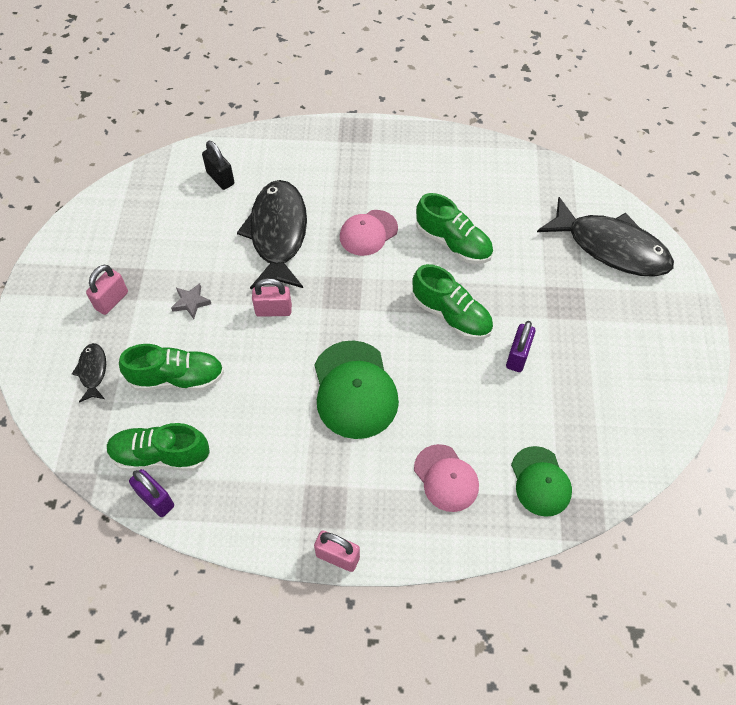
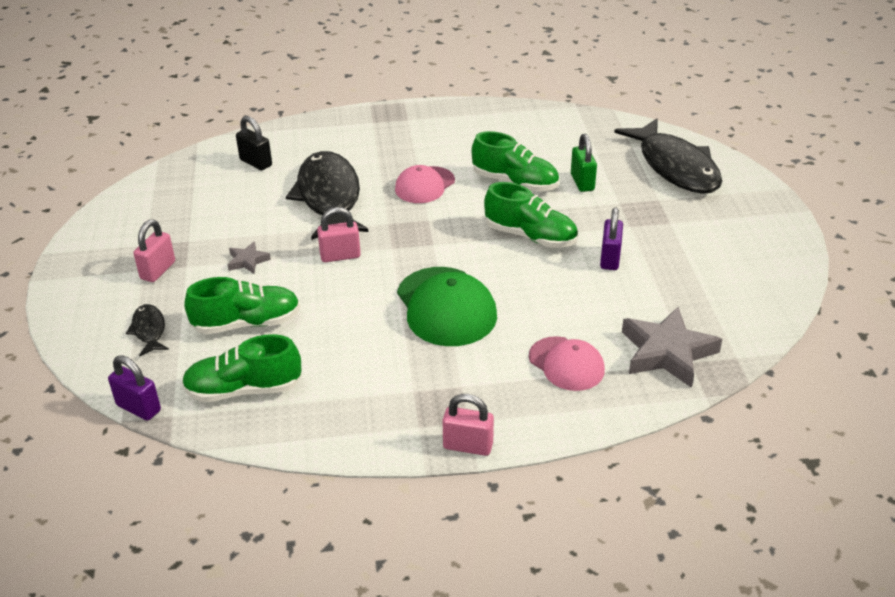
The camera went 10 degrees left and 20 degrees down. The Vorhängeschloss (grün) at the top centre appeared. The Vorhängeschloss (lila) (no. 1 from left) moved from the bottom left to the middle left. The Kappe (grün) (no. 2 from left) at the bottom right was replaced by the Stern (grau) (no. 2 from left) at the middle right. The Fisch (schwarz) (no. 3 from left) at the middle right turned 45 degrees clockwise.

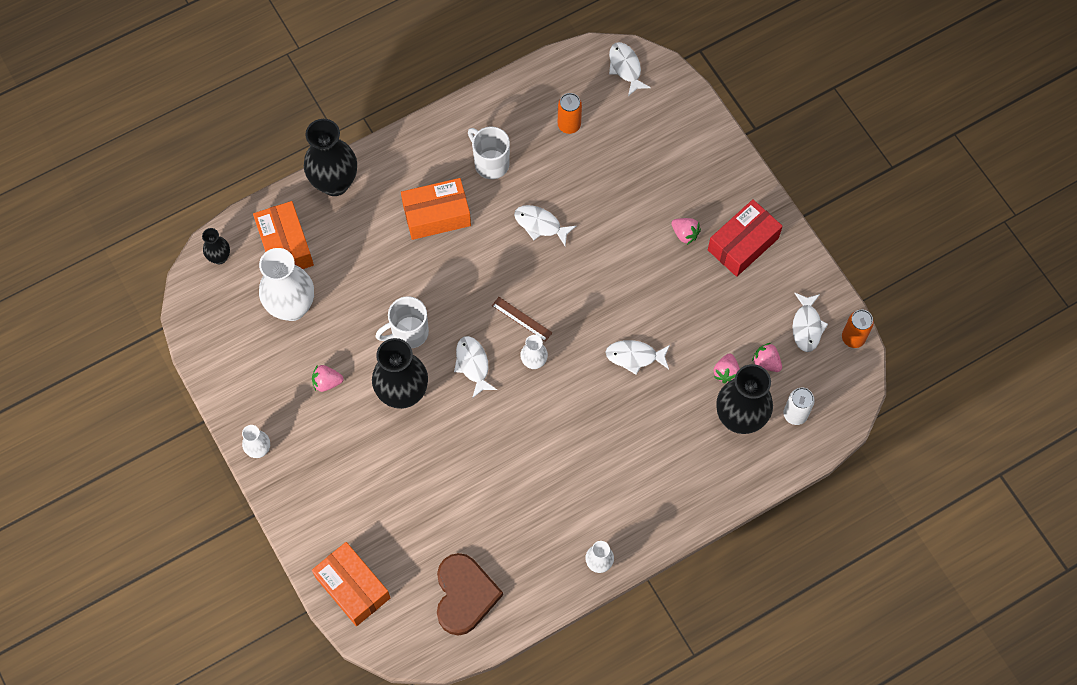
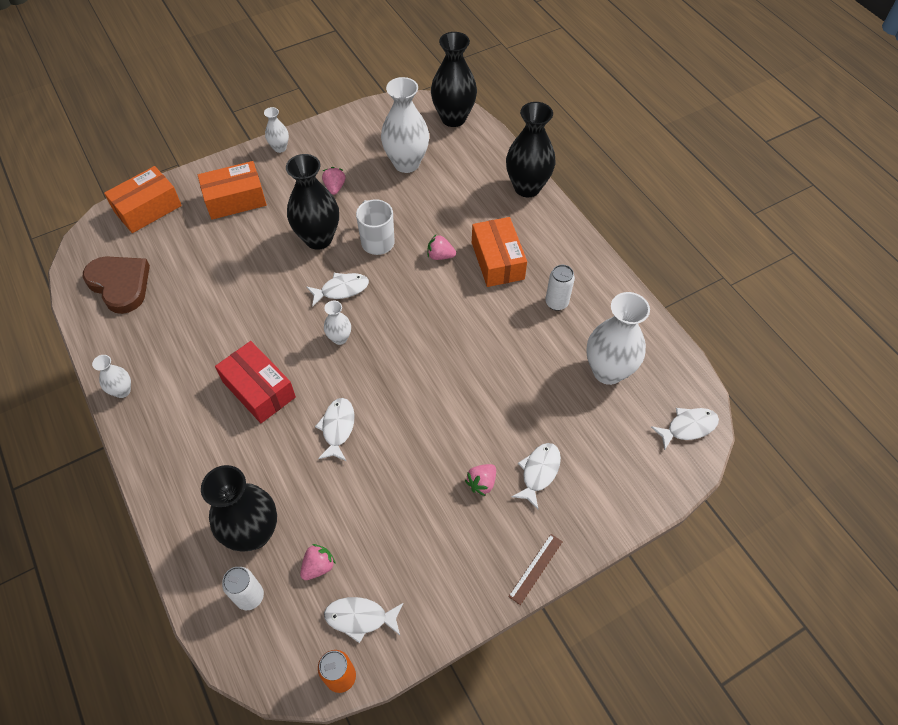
The camera went 90 degrees right and 10 degrees down. The Schachtel (orange) (no. 1 from left in the first image) moved from the middle left to the top left. The Lineal (braun) moved from the centre to the bottom centre. The Fisch (weiß) (no. 2 from left in the first image) moved from the top centre to the centre. The Schachtel (rot) moved from the middle right to the middle left. The Erdbeere (rosa) (no. 3 from left) moved from the middle right to the centre. The Tasse (weiß) (no. 2 from left) at the top centre was replaced by the Dose (weiß) (no. 2 from left) at the centre. The Dose (orange) (no. 1 from left) at the top centre was replaced by the Vase (weiß) (no. 5 from left) at the middle right. The Herz (braun) at the bottom centre turned 135 degrees counterclockwise. The Vase (schwarz) (no. 1 from left in the first image) at the middle left changed to 2.01 times the size.

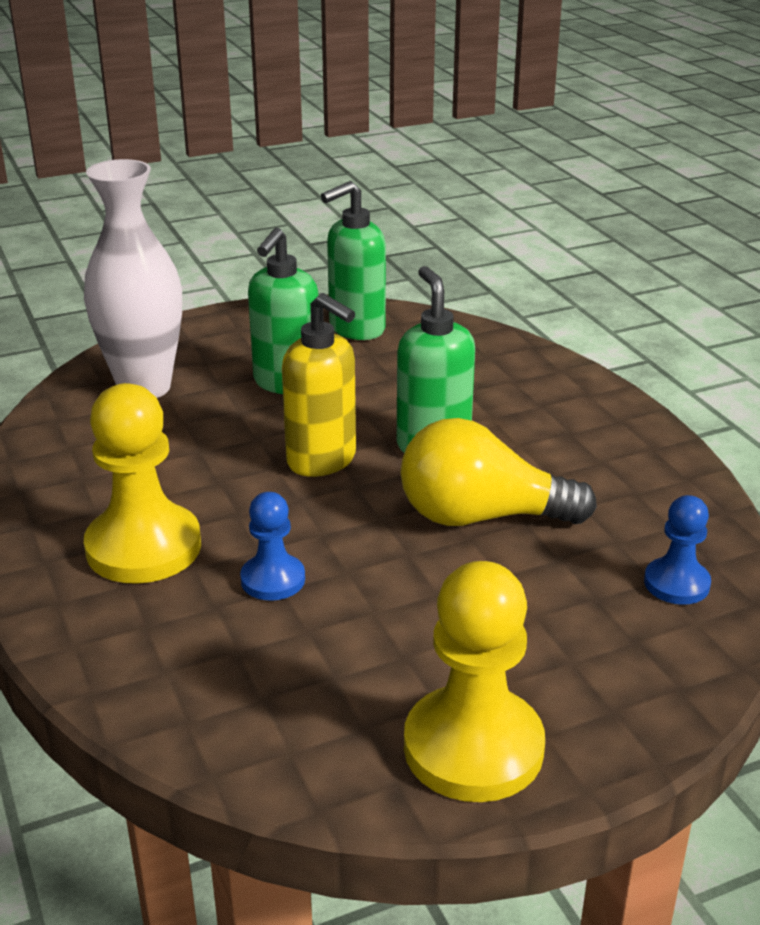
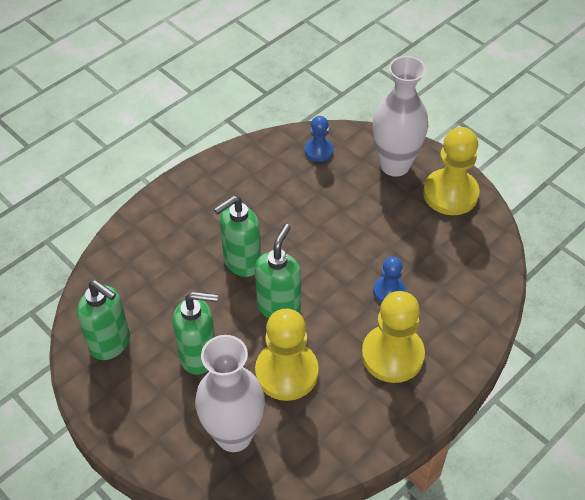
The camera went 110 degrees left and 20 degrees up. The Glühbirne (gelb) at the centre disappeared. The Bauer (gelb) (no. 1 from left) at the bottom centre appeared. The Vase (weiß) (no. 2 from left) at the top right appeared. The Seifenspender (gelb) at the centre became the Seifenspender (grün) (no. 4 from left) at the centre.

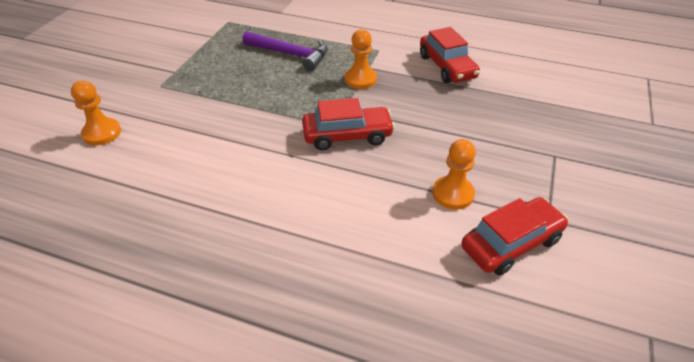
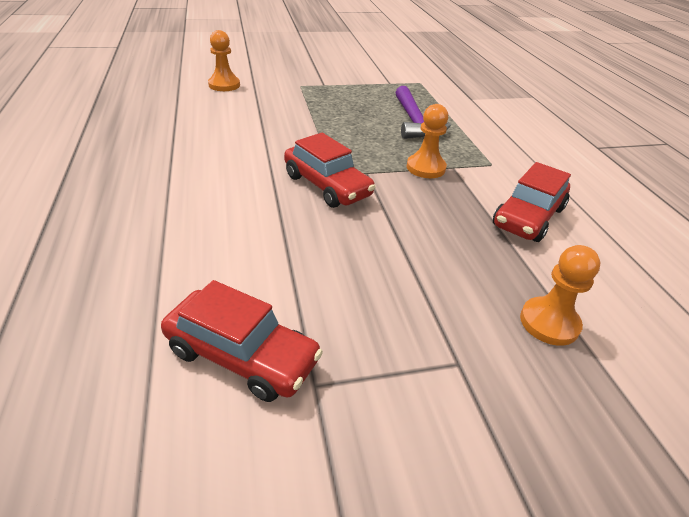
The camera went 55 degrees right and 5 degrees down. The Bauer (orange) (no. 3 from left) moved from the centre to the middle right.

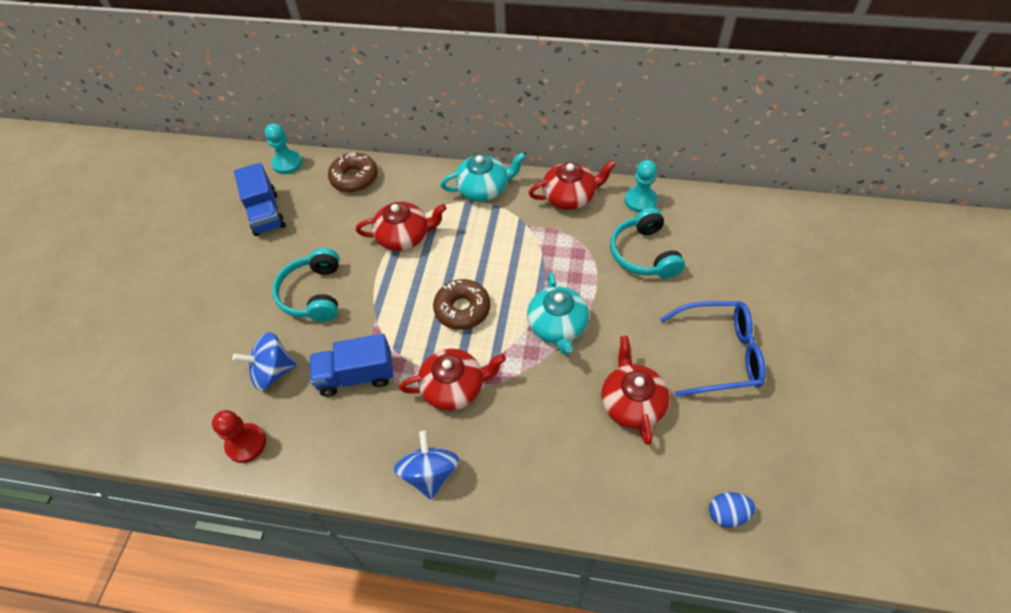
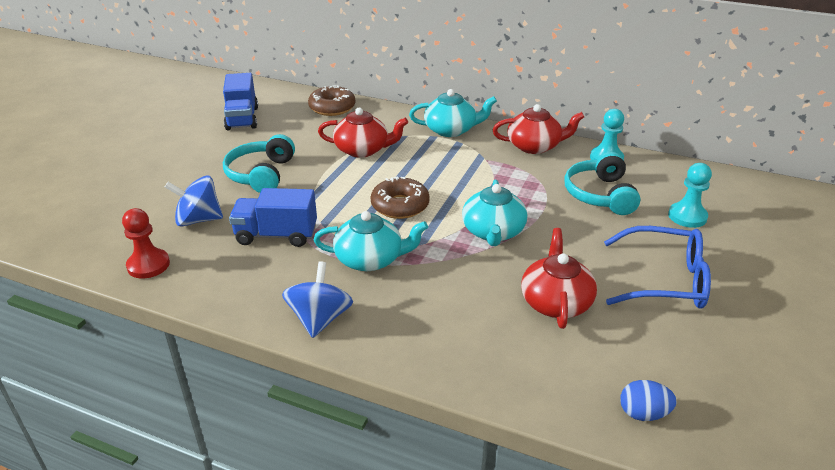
The camera went 10 degrees right and 20 degrees down. The Bauer (türkis) (no. 1 from left in the first image) moved from the top left to the middle right. The Teekanne (rot) (no. 2 from left) at the centre became the Teekanne (türkis) (no. 1 from left) at the centre.

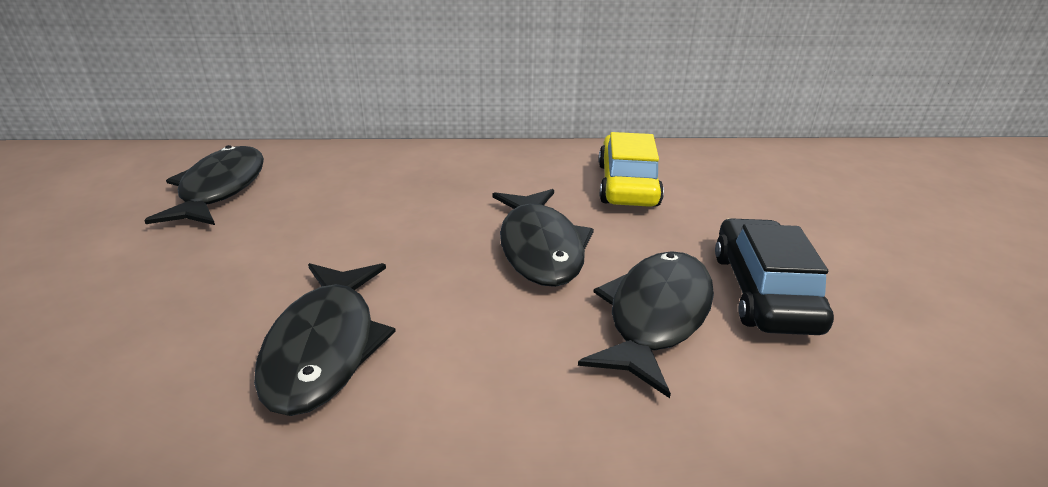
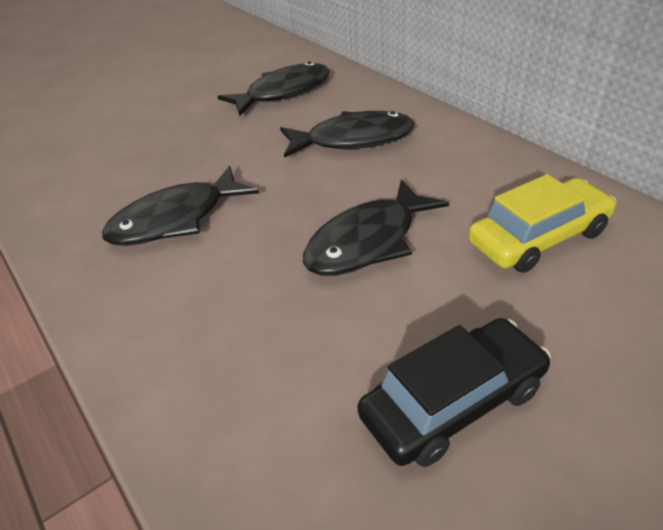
The camera went 60 degrees right and 10 degrees up. The Fisch (schwarz) (no. 4 from left in the first image) moved from the centre to the top centre.

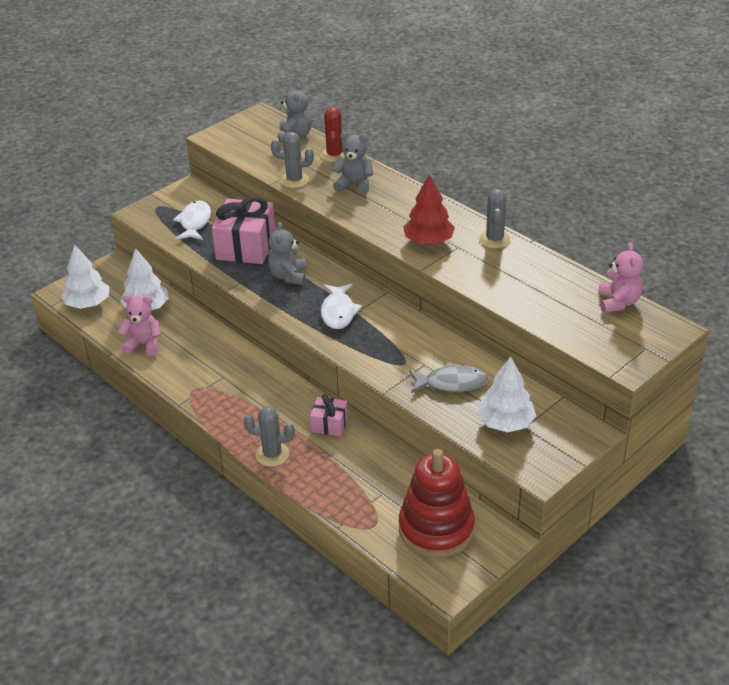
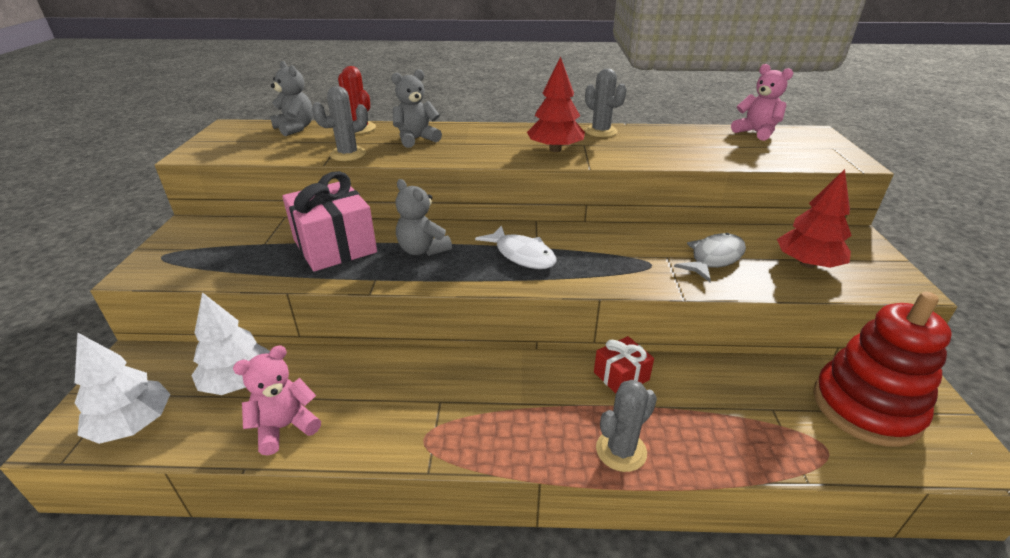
The camera went 45 degrees left and 5 degrees down. The Fisch (weiß) (no. 1 from left) at the top left disappeared. The Geschenk (rosa) (no. 2 from left) at the centre became the Geschenk (rot) at the centre. The Baum (weiß) (no. 3 from left) at the middle right became the Baum (rot) (no. 2 from left) at the middle right.

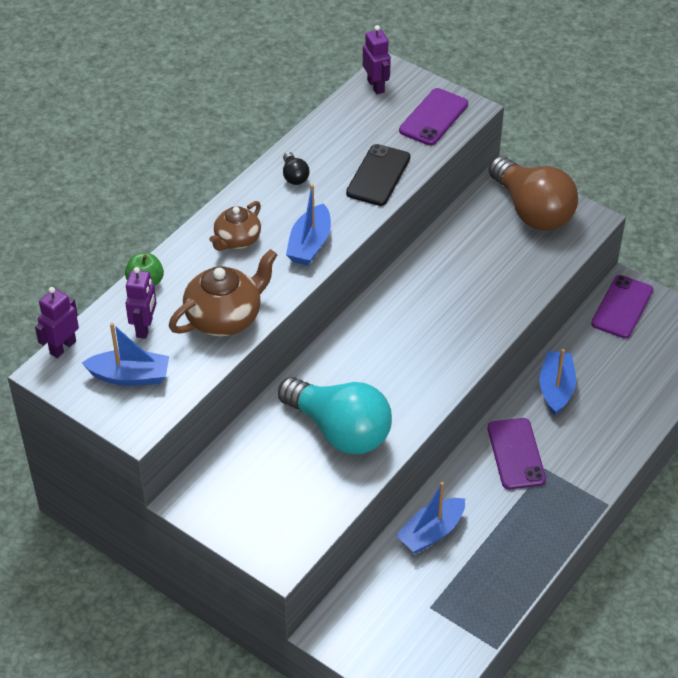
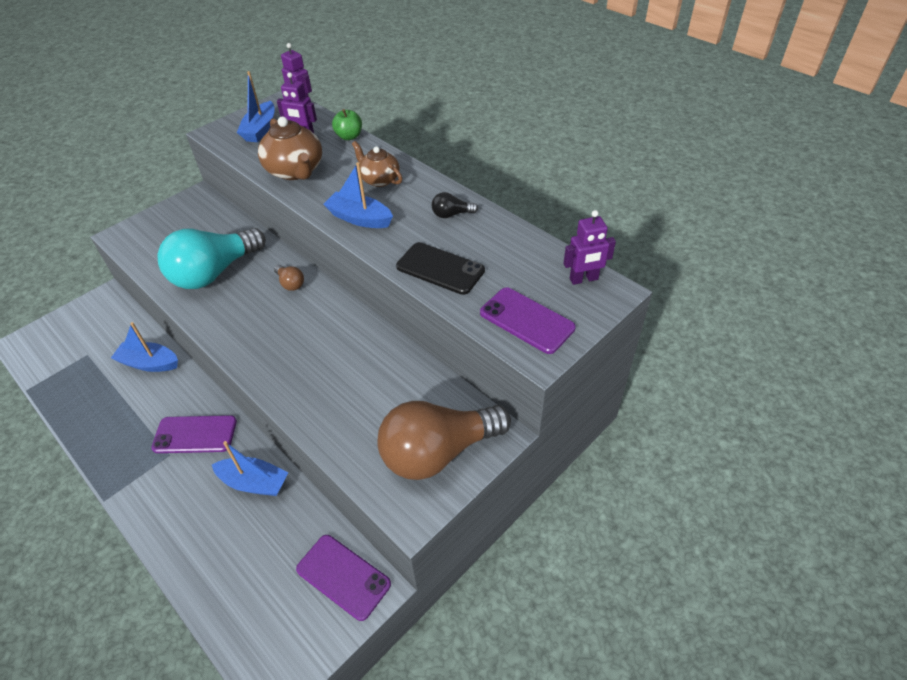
The camera went 100 degrees right and 0 degrees up. The Glühbirne (braun) (no. 1 from left) at the middle left appeared. The Boot (blau) (no. 3 from left in the first image) at the bottom centre turned 45 degrees counterclockwise.

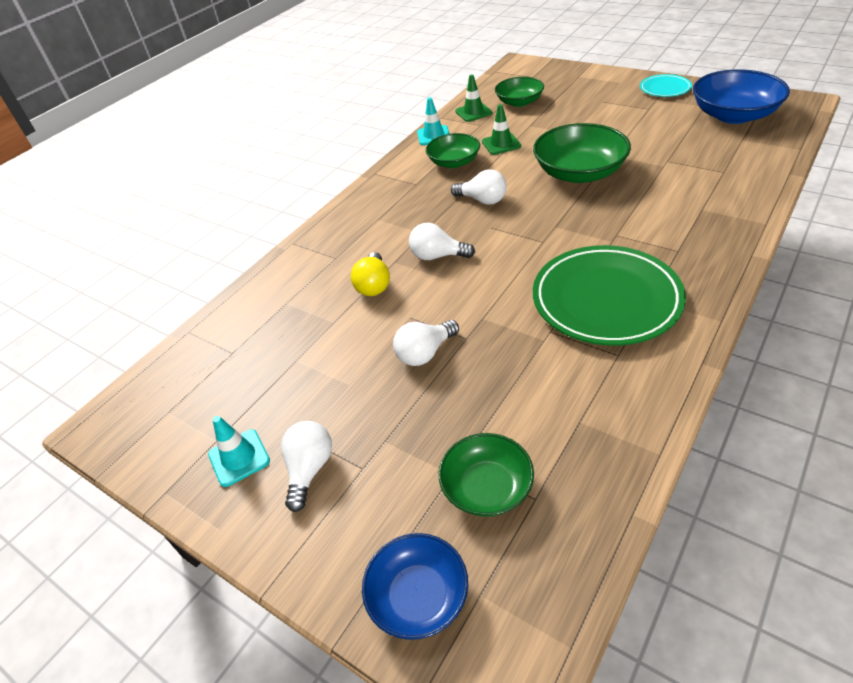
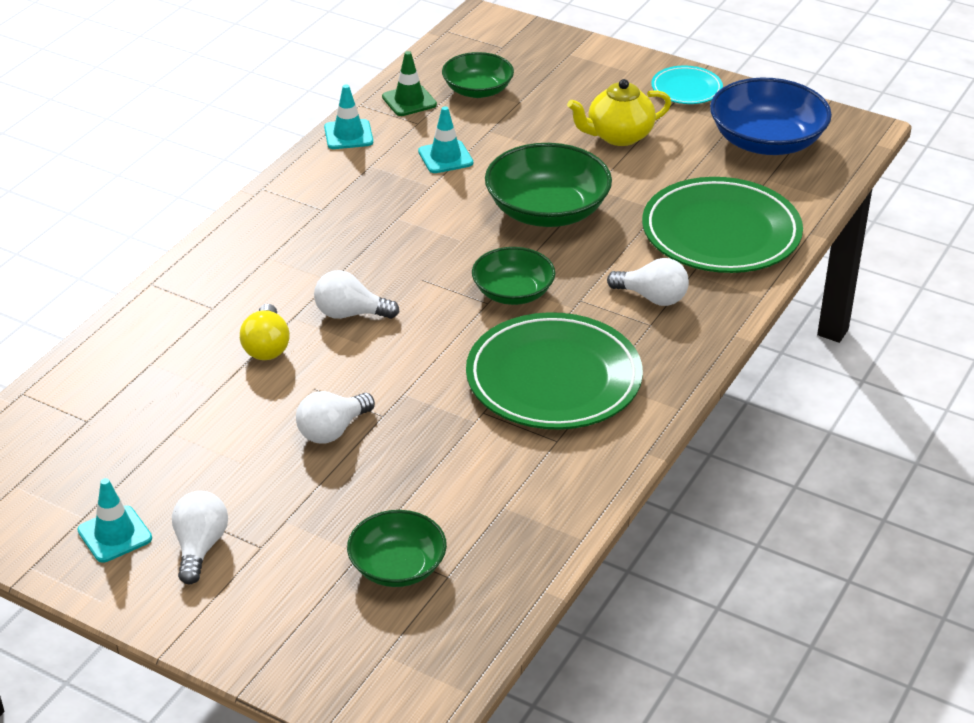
The camera went 10 degrees left and 5 degrees down. The Schüssel (blau) (no. 1 from left) at the bottom centre disappeared. The Teekanne (gelb) at the top centre appeared. The Teller (grün) (no. 2 from left) at the top right appeared. The Schüssel (grün) (no. 1 from left in the first image) moved from the top centre to the centre. The Glühbirne (weiß) (no. 4 from left) moved from the top centre to the centre. The Leitkegel (grün) (no. 2 from left) at the top centre became the Leitkegel (türkis) (no. 3 from left) at the top centre.

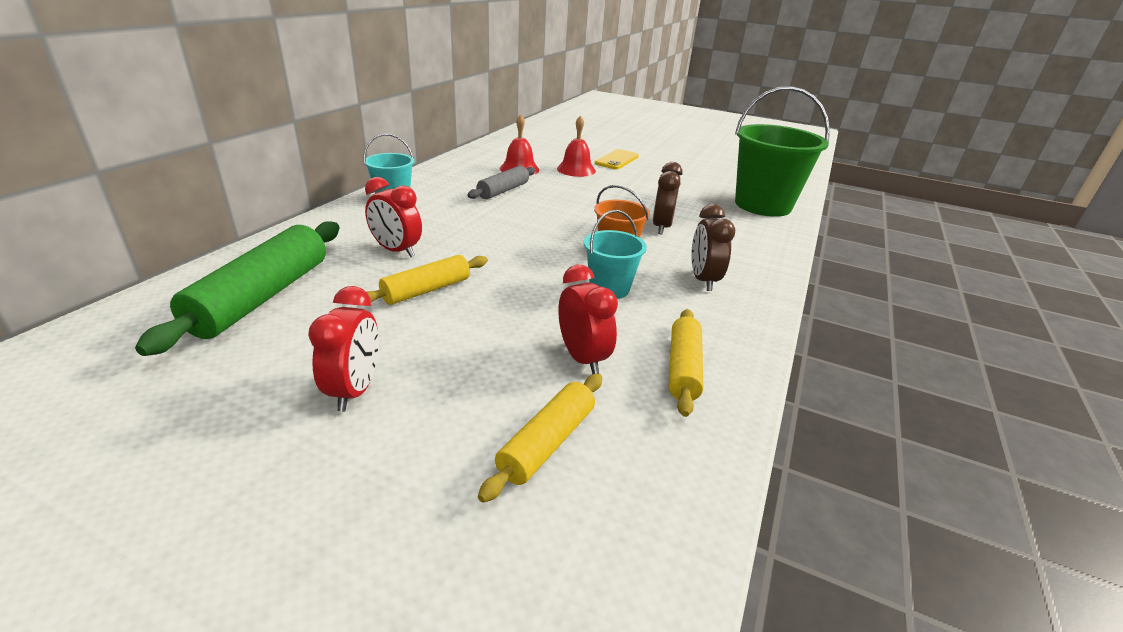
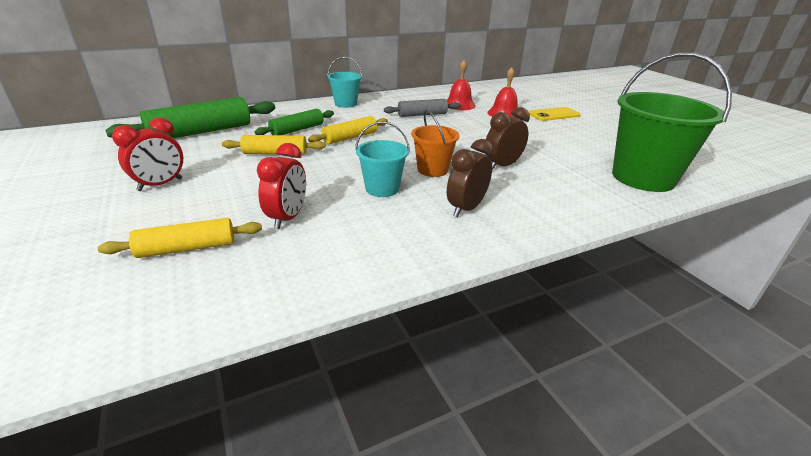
The camera went 40 degrees right and 0 degrees up. The Nudelholz (gelb) (no. 3 from left) moved from the centre to the top centre. The Wecker (rot) (no. 2 from left) at the centre was replaced by the Nudelholz (grün) (no. 2 from left) at the top centre.

